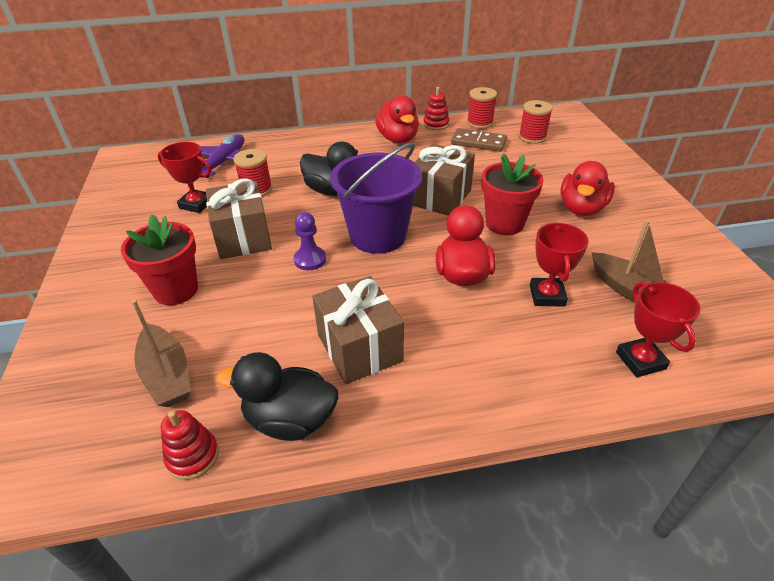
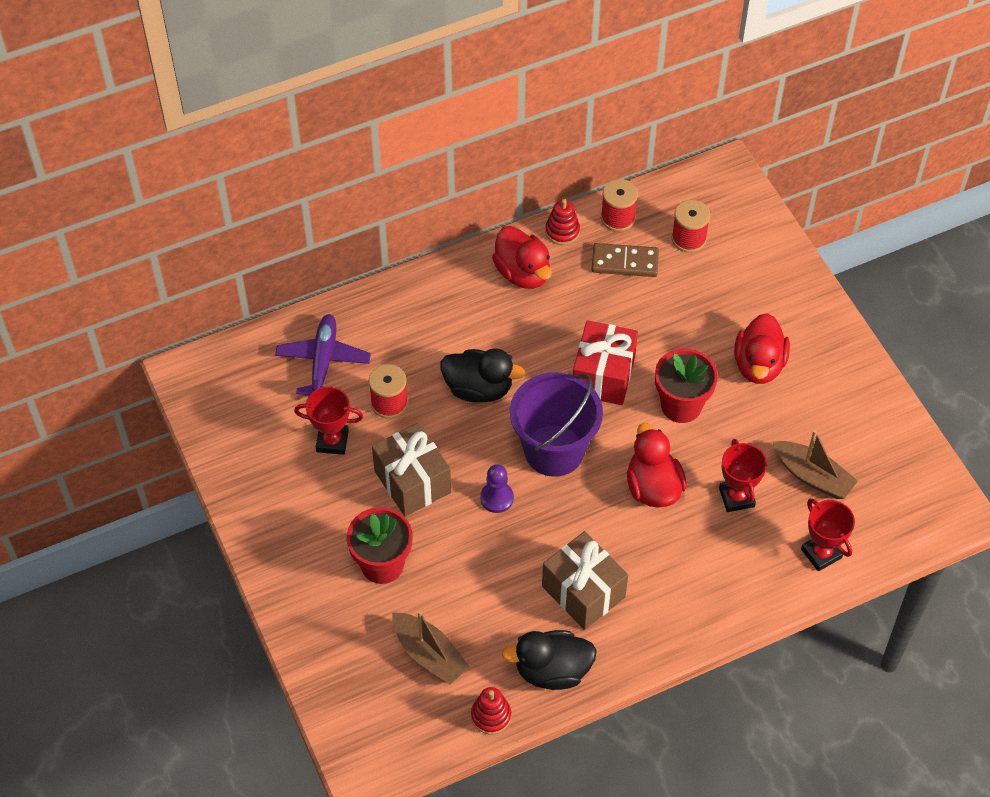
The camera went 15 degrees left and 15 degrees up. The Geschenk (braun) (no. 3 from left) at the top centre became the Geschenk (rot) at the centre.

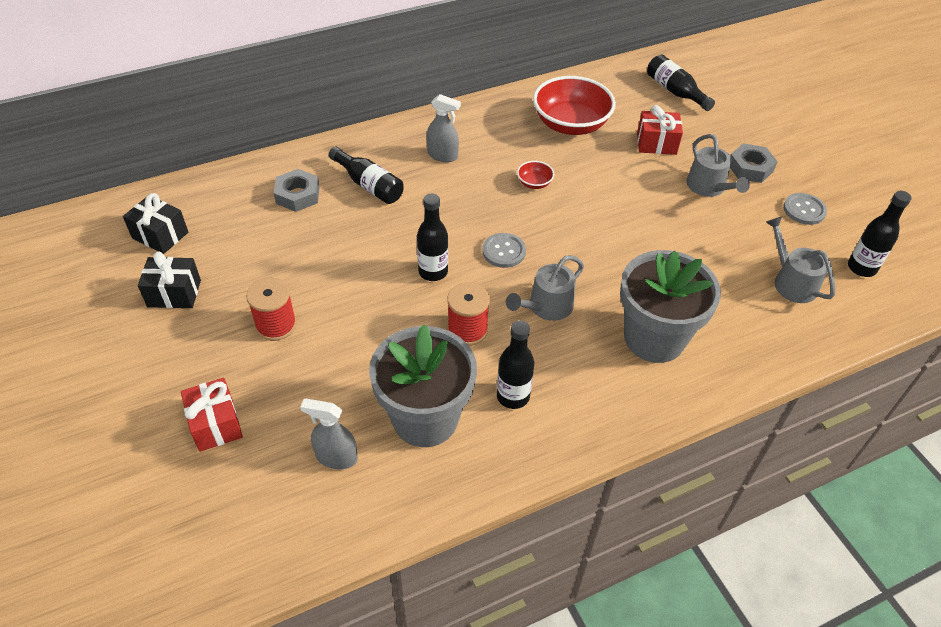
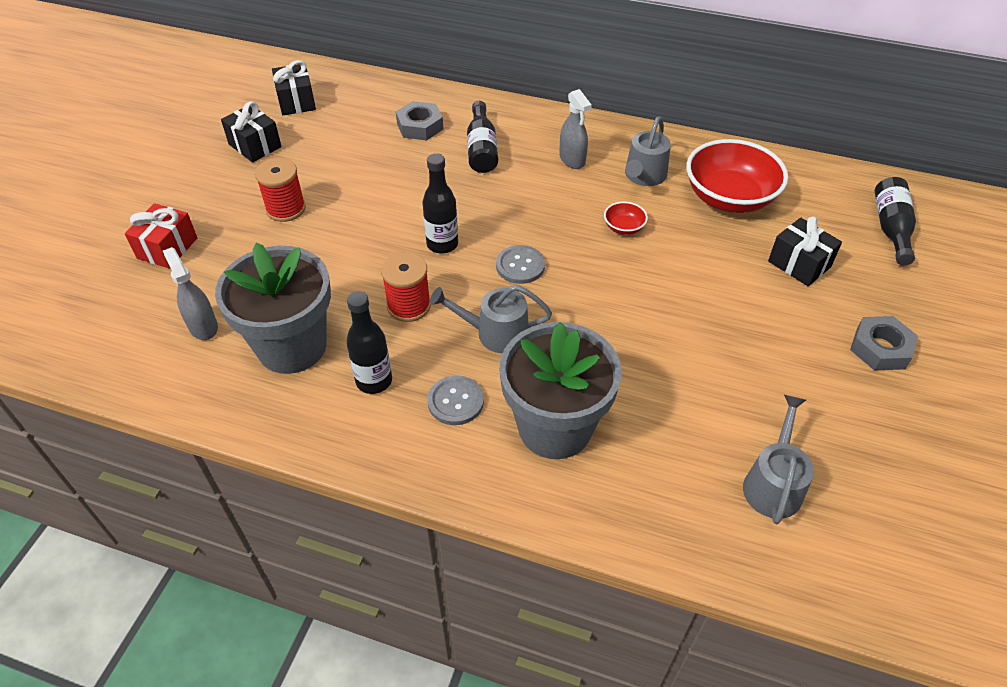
The camera went 45 degrees right and 0 degrees up. The Flasche (schwarz) (no. 5 from left) at the middle right disappeared. The Gießkanne (grau) (no. 2 from left) moved from the top right to the top centre. The Knopf (grau) (no. 2 from left in the first image) moved from the middle right to the centre. The Geschenk (rot) (no. 2 from left) at the top right became the Geschenk (schwarz) (no. 3 from left) at the middle right.

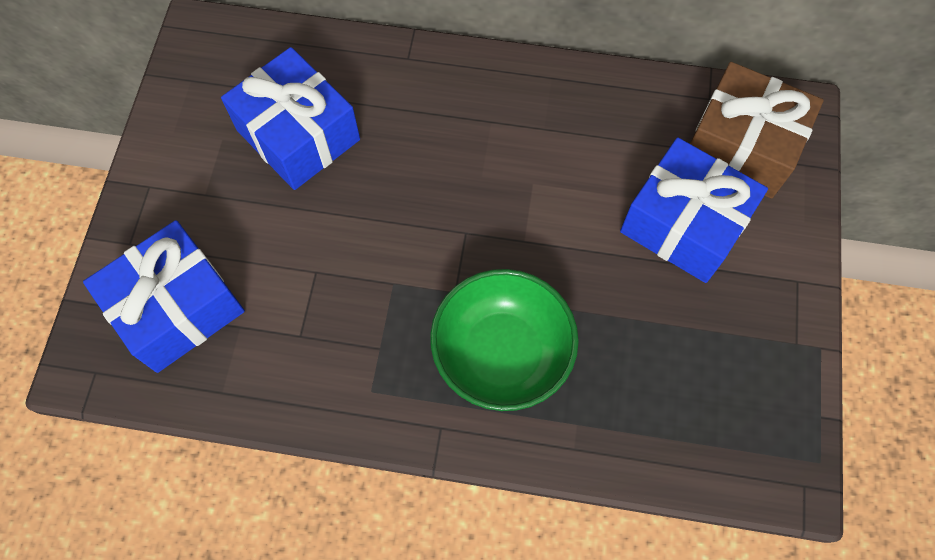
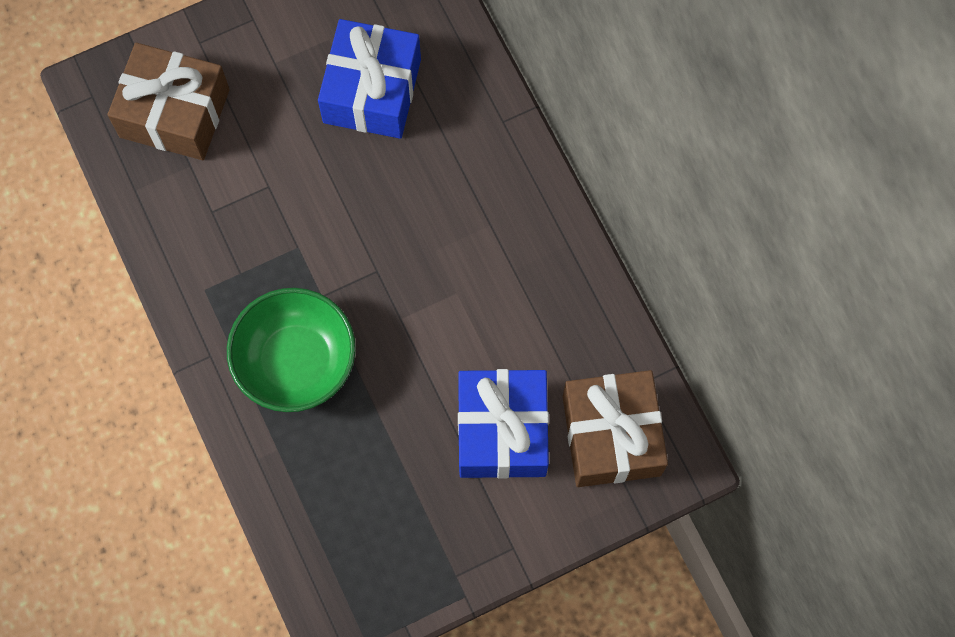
The camera went 55 degrees right and 5 degrees up. The Geschenk (blau) (no. 1 from left) at the middle left became the Geschenk (braun) (no. 1 from left) at the top left.

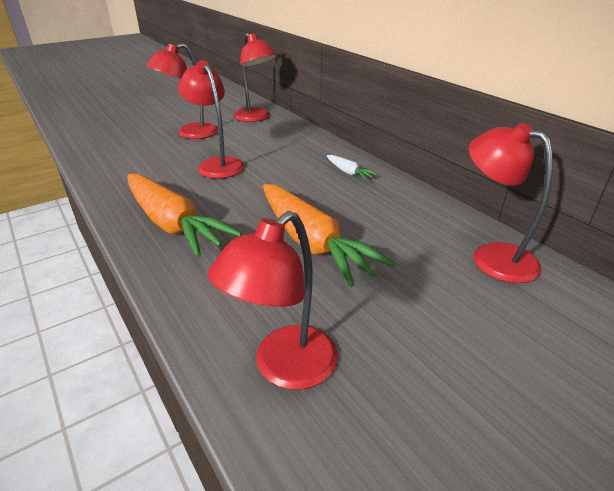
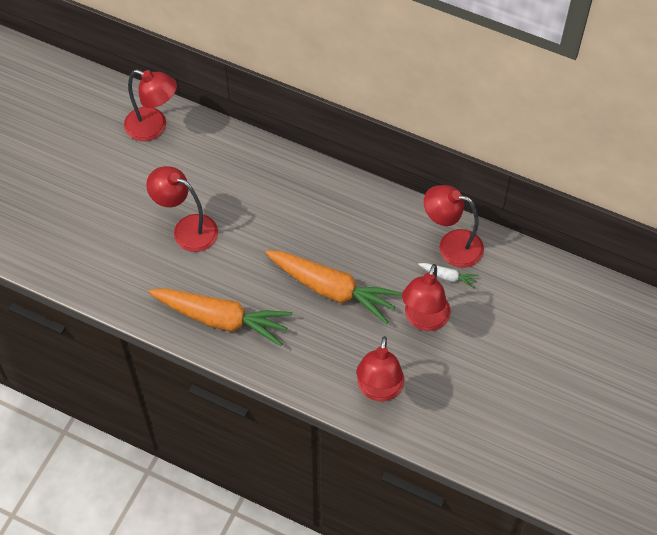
The camera went 30 degrees left and 25 degrees up. The Lampe (rot) (no. 1 from left in the first image) moved from the top left to the centre. The Karotte (weiß) moved from the centre to the middle right.

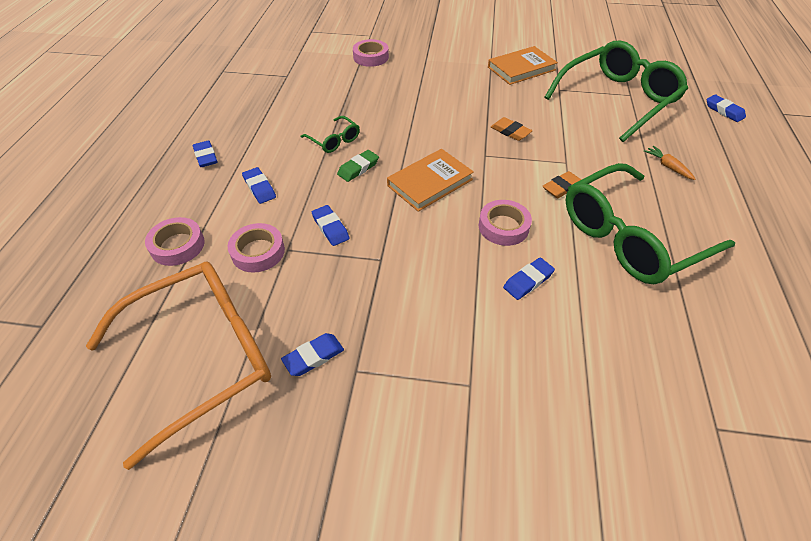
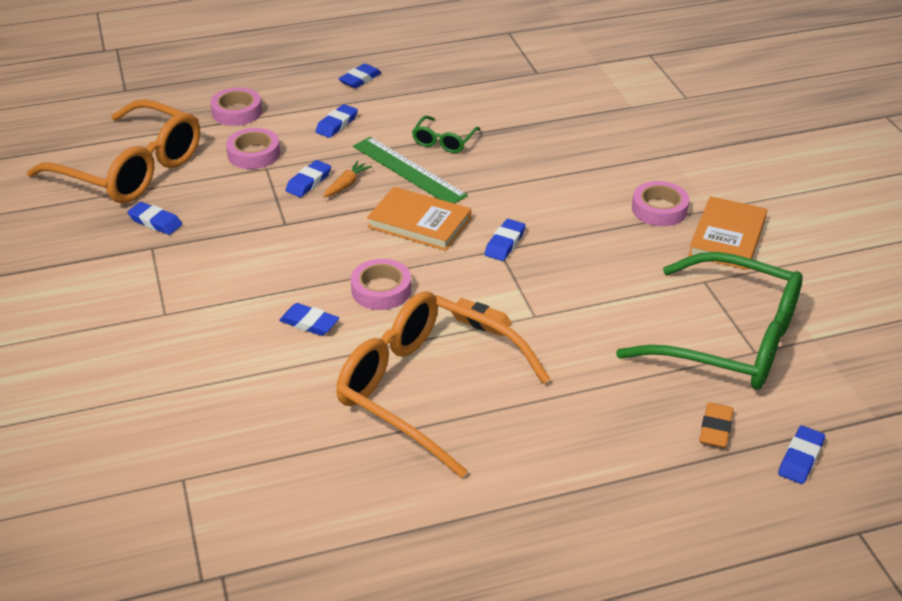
The camera went 65 degrees right and 10 degrees down. The Radiergummi (blau) (no. 6 from left) at the centre appeared. The Klebeband (rosa) (no. 3 from left in the first image) moved from the top centre to the middle right. The Radiergummi (orange) (no. 1 from left in the first image) moved from the top centre to the bottom right. The Karotte (orange) moved from the top right to the top centre. The Radiergummi (grün) at the top centre was replaced by the Lineal (grün) at the top centre. The Brille (grün) (no. 3 from left) at the middle right became the Brille (orange) (no. 2 from left) at the centre. The Buch (orange) (no. 2 from left) at the top centre turned 75 degrees clockwise.

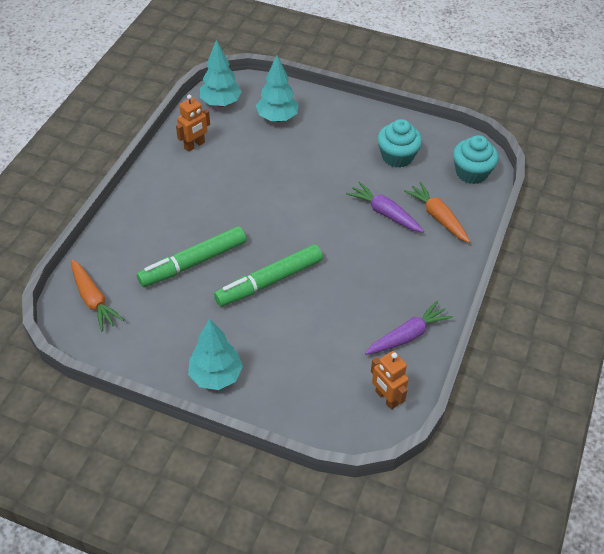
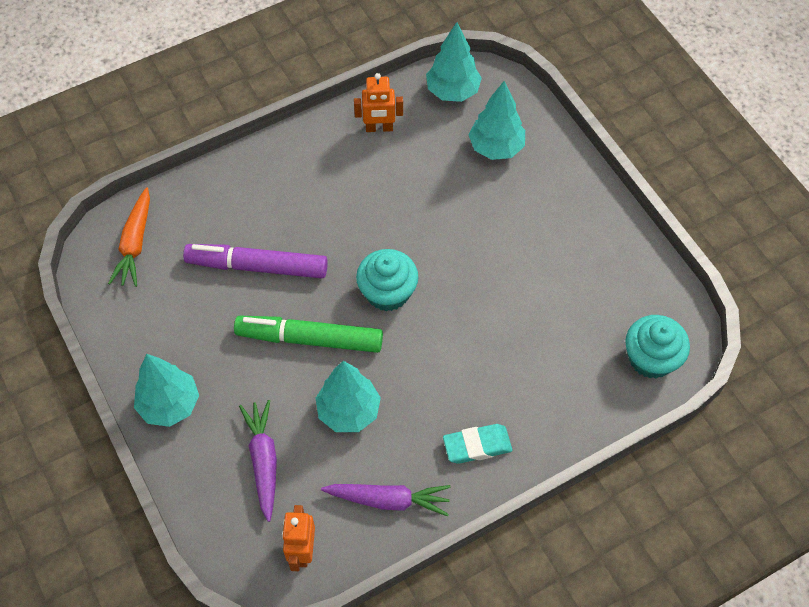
The camera went 40 degrees right and 10 degrees up. The Karotte (orange) (no. 2 from left) at the middle right disappeared. The Baum (türkis) (no. 2 from left) at the centre appeared. The Radiergummi (türkis) at the bottom centre appeared. The Karotte (lila) (no. 1 from left) moved from the centre to the bottom left. The Muffin (türkis) (no. 1 from left) moved from the top centre to the centre. The Filzstift (grün) (no. 1 from left) at the middle left became the Filzstift (lila) at the middle left.

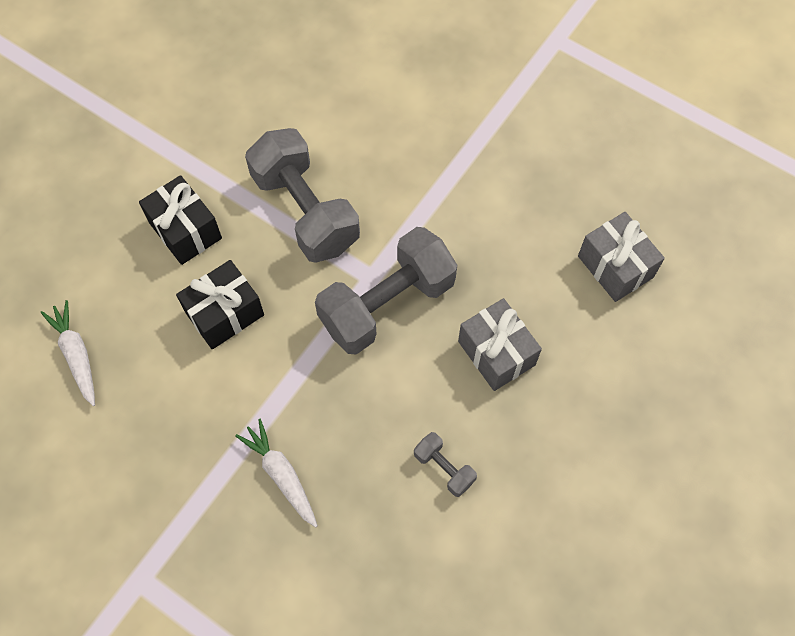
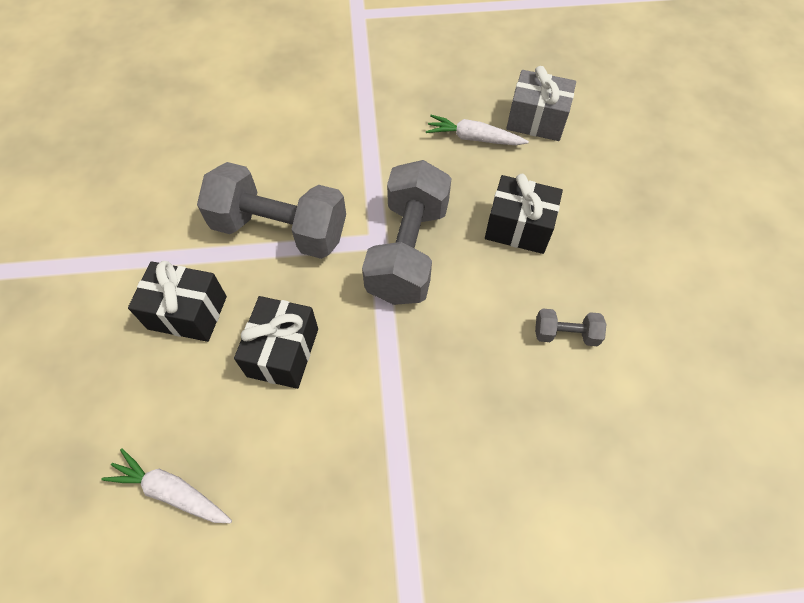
The camera went 40 degrees left and 5 degrees down. The Karotte (weiß) (no. 2 from left) moved from the bottom centre to the top centre. The Geschenk (grau) (no. 1 from left) at the centre became the Geschenk (schwarz) (no. 3 from left) at the centre.

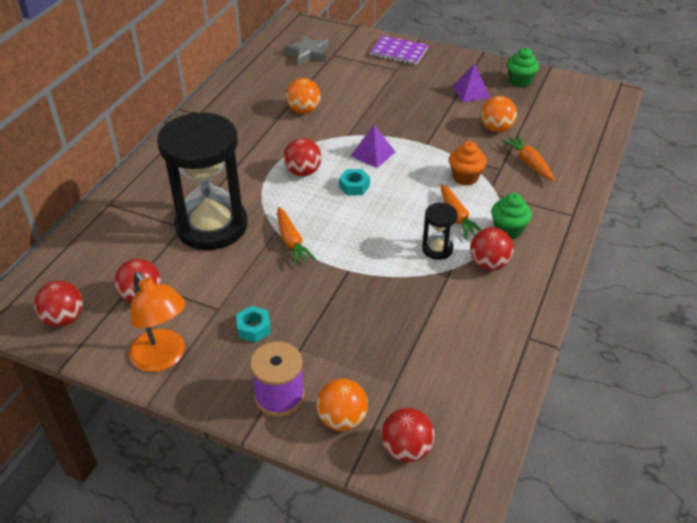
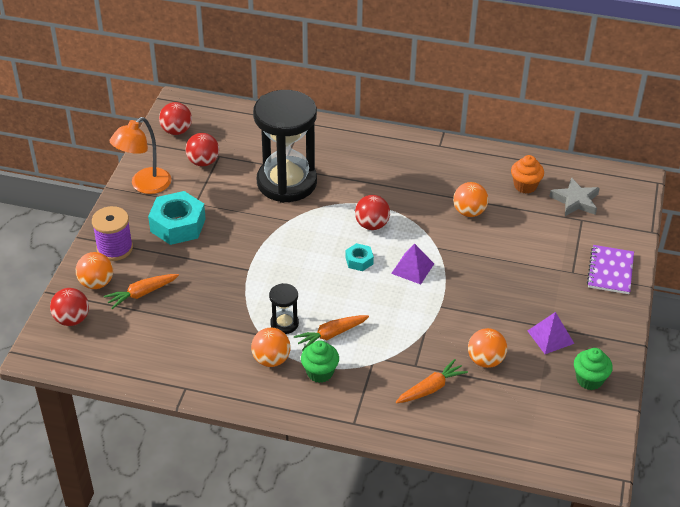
The camera went 80 degrees right and 0 degrees up. The Karotte (orange) (no. 1 from left) moved from the centre to the middle left. The Muffin (orange) moved from the top right to the middle right. The Ball (rot) (no. 5 from left) at the middle right became the Ball (orange) (no. 2 from left) at the bottom centre. The Sechskantmutter (türkis) (no. 1 from left) at the centre changed to 1.99 times the size.

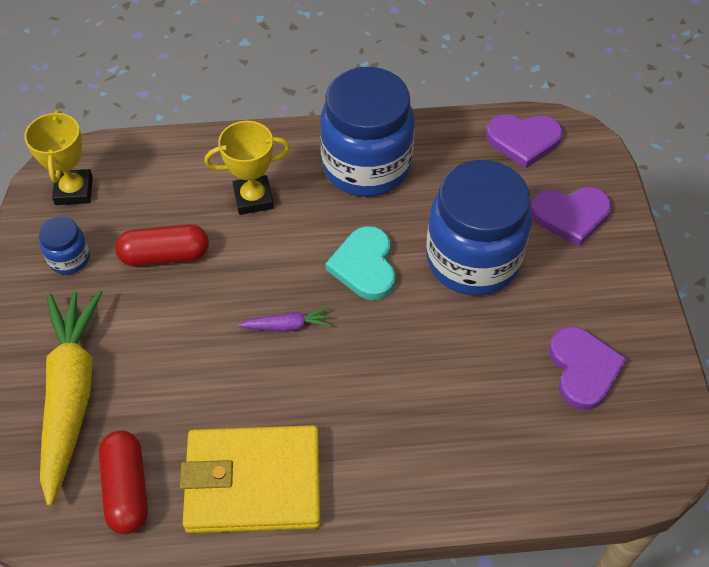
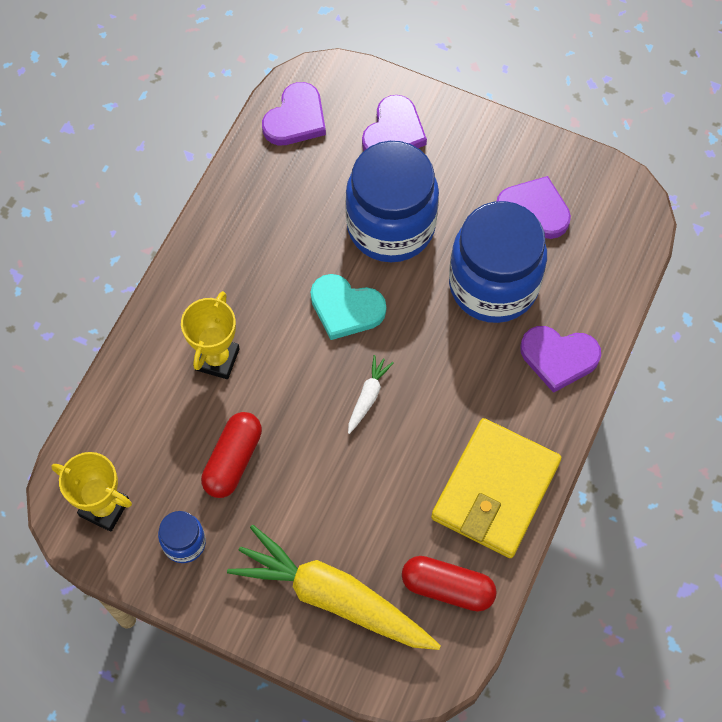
The camera went 60 degrees left and 10 degrees up. The Herz (lila) (no. 4 from left) at the middle right appeared. The Einmachglas (blau) (no. 2 from left in the first image) moved from the top centre to the middle right. The Karotte (lila) at the centre became the Karotte (weiß) at the centre.

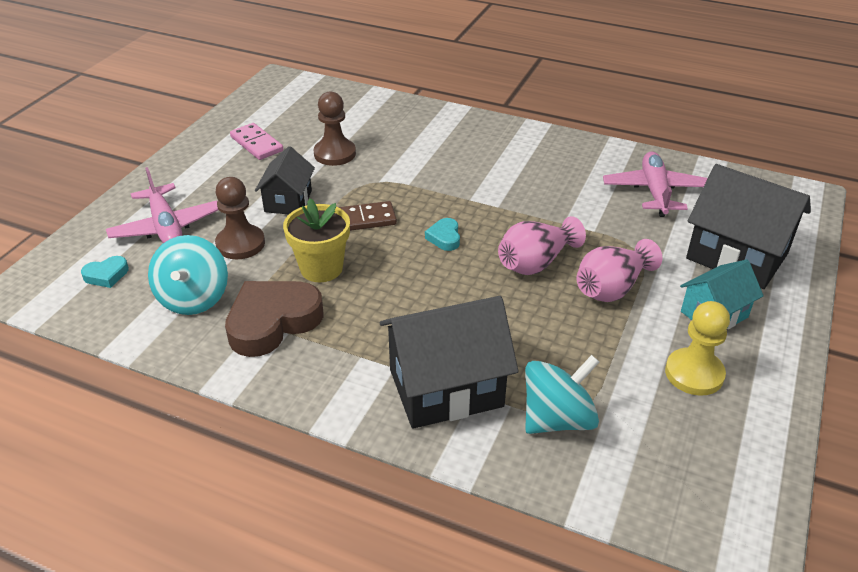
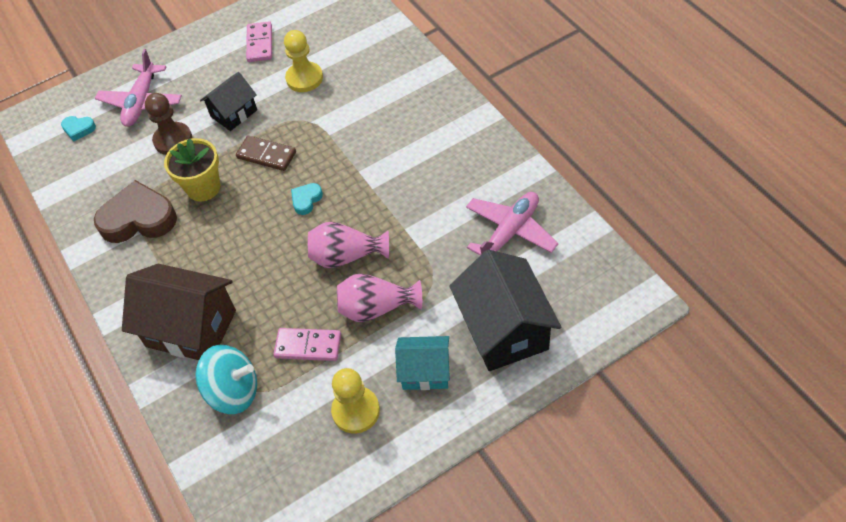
The camera went 40 degrees right and 15 degrees up. The Kreisel (türkis) (no. 1 from left) at the middle left disappeared. The Dominostein (rosa) (no. 2 from left) at the centre appeared. The Bauer (braun) (no. 2 from left) at the top centre became the Bauer (gelb) (no. 1 from left) at the top centre. The Haus (schwarz) (no. 2 from left) at the centre became the Haus (braun) at the middle left.

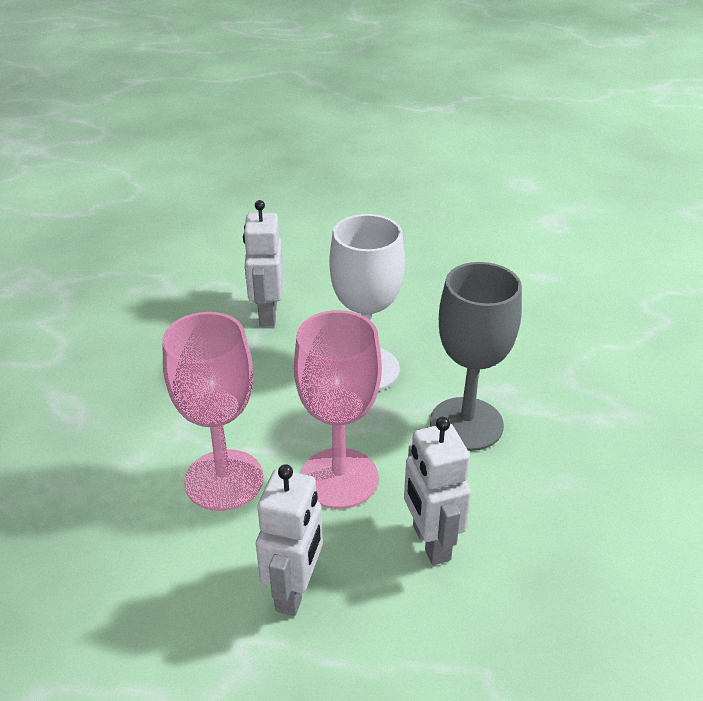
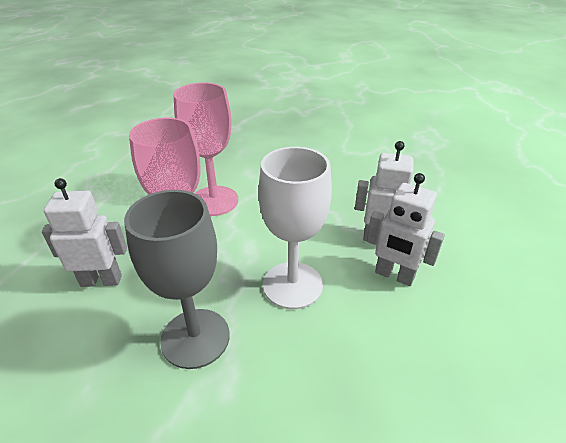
The camera went 105 degrees right and 0 degrees up. The Roboter (weiß) (no. 2 from left in the first image) moved from the bottom centre to the middle right.

